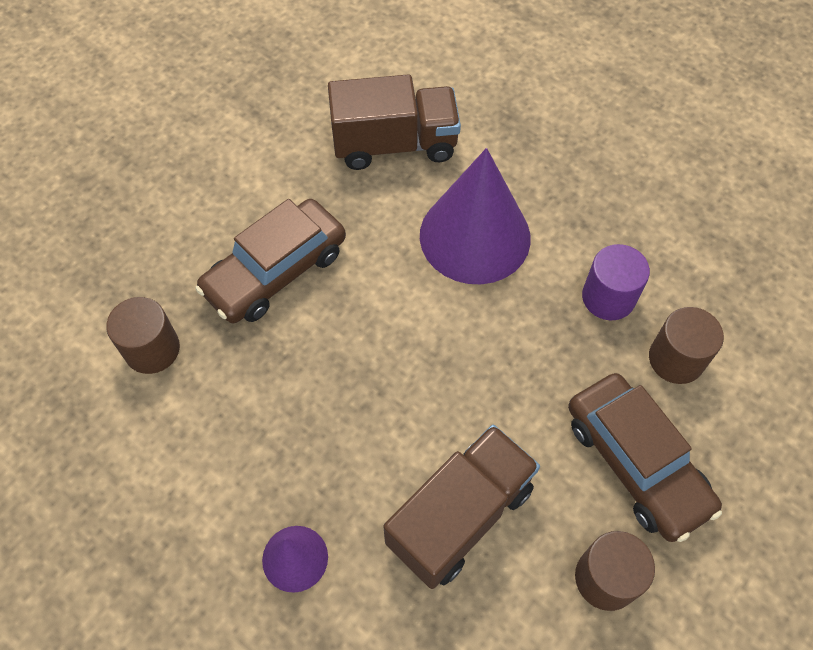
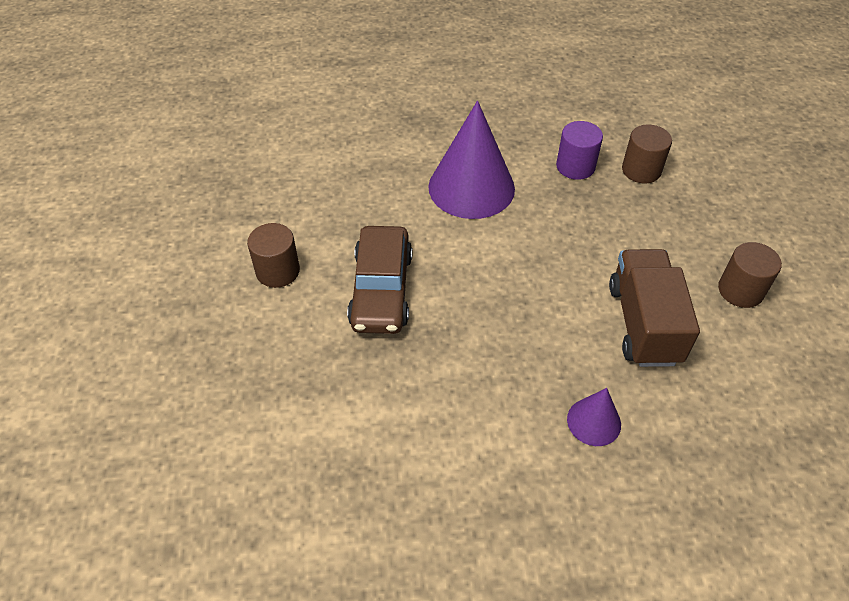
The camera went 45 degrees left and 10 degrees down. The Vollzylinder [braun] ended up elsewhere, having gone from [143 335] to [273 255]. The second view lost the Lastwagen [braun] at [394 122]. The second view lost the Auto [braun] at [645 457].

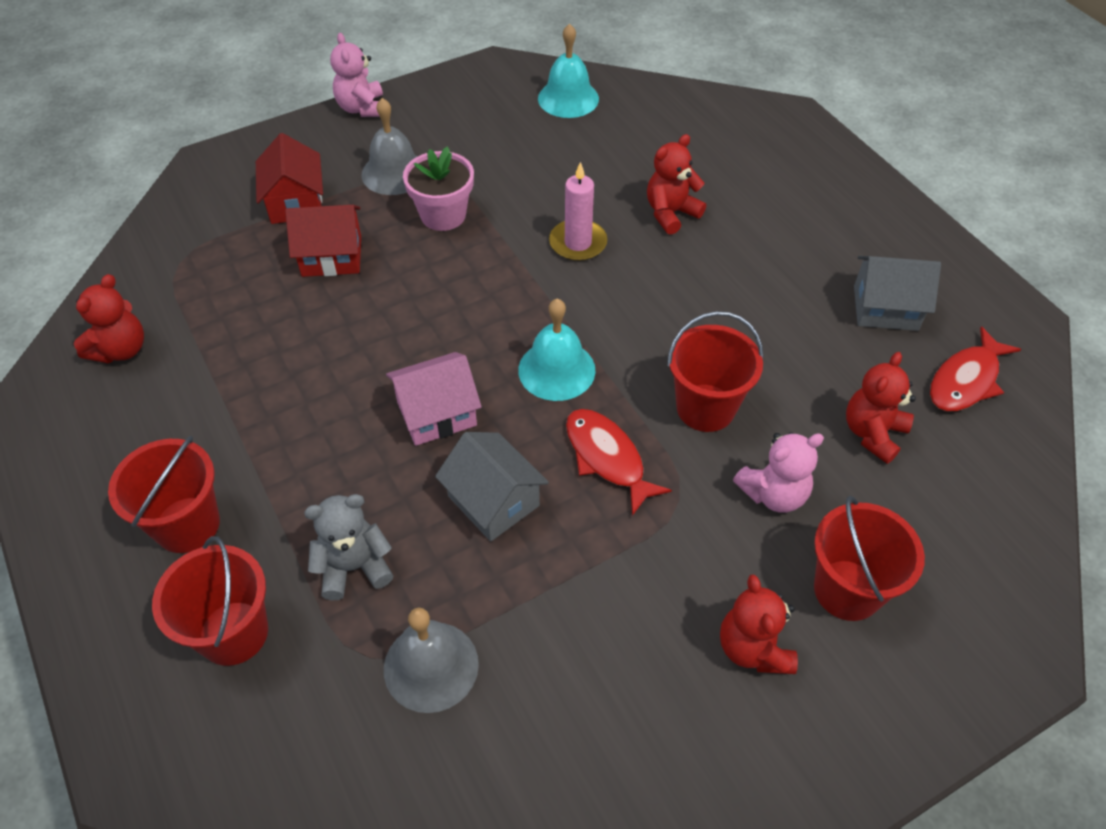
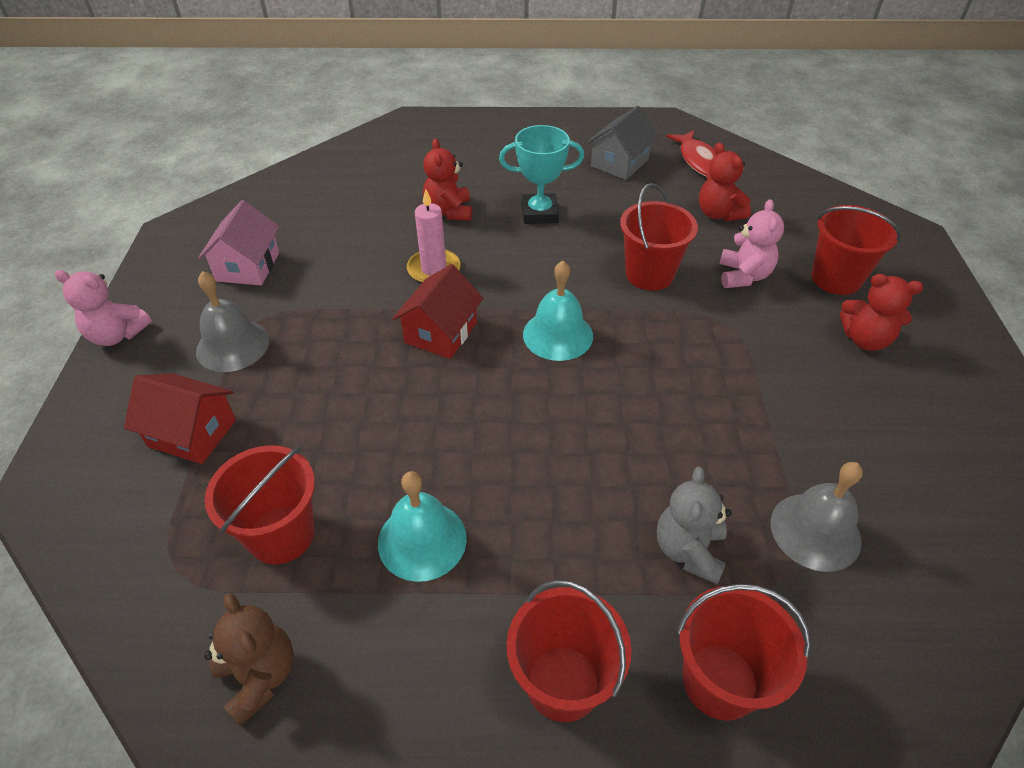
The camera went 60 degrees left and 5 degrees down. What was the Teddybär [rot] at [109 318] turned into the Teddybär [braun] at [249 659]. The Haus [rot] ended up elsewhere, having gone from [323 241] to [437 311]. The Haus [rosa] ended up elsewhere, having gone from [434 399] to [239 242]. The second view lost the Blumentopf [rosa] at [438 188]. The second view lost the Haus [grau] at [492 486]. The Glocke [türkis] ended up elsewhere, having gone from [568 70] to [422 526]. The second view lost the Fisch [rot] at [619 462]. The second view gained the Eimer [rot] at [260 504]. The second view gained the Pokal [türkis] at [541 174].

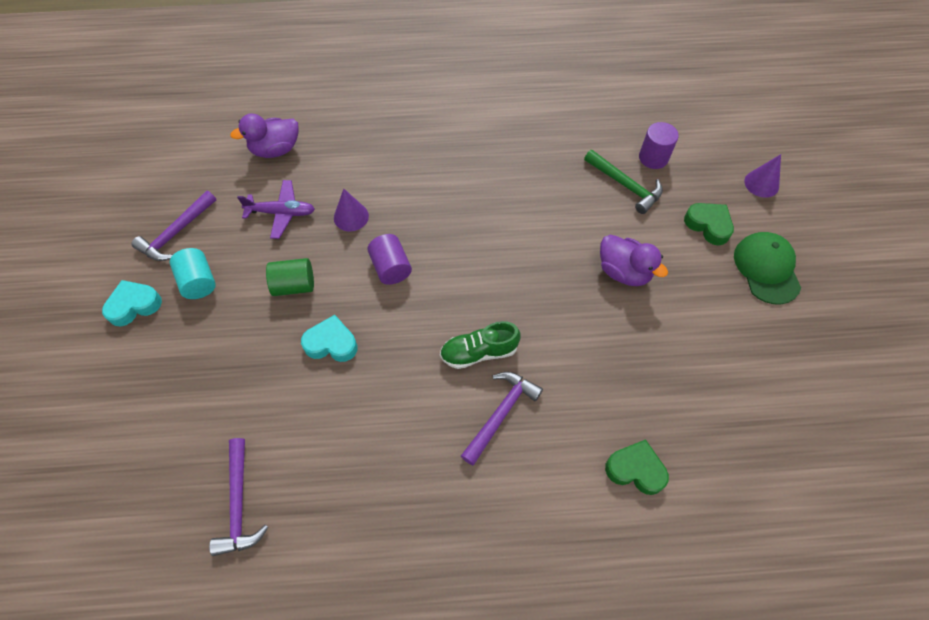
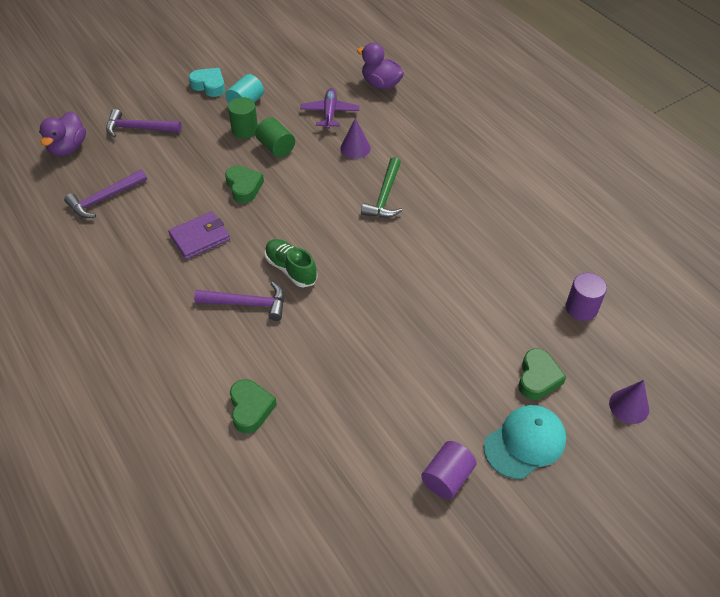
The camera went 60 degrees right and 10 degrees down. The Hammer [lila] ended up elsewhere, having gone from [173 226] to [144 123]. The Flugzeug [lila] at [276 209] ended up facing another way, 150 degrees counterclockwise from before. What was the Herz [türkis] at [329 338] turned into the Herz [grün] at [244 184]. The Vollzylinder [lila] ended up elsewhere, having gone from [389 259] to [448 470]. The Hammer [grün] ended up elsewhere, having gone from [623 182] to [382 187]. The Ente [lila] ended up elsewhere, having gone from [634 260] to [62 133]. What was the Kappe [grün] at [767 268] turned into the Kappe [türkis] at [525 442]. The second view gained the Geldbörse [lila] at [199 235]. The second view gained the Vollzylinder [grün] at [243 118].

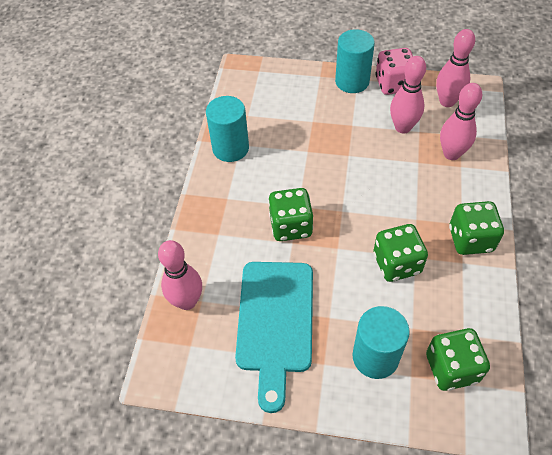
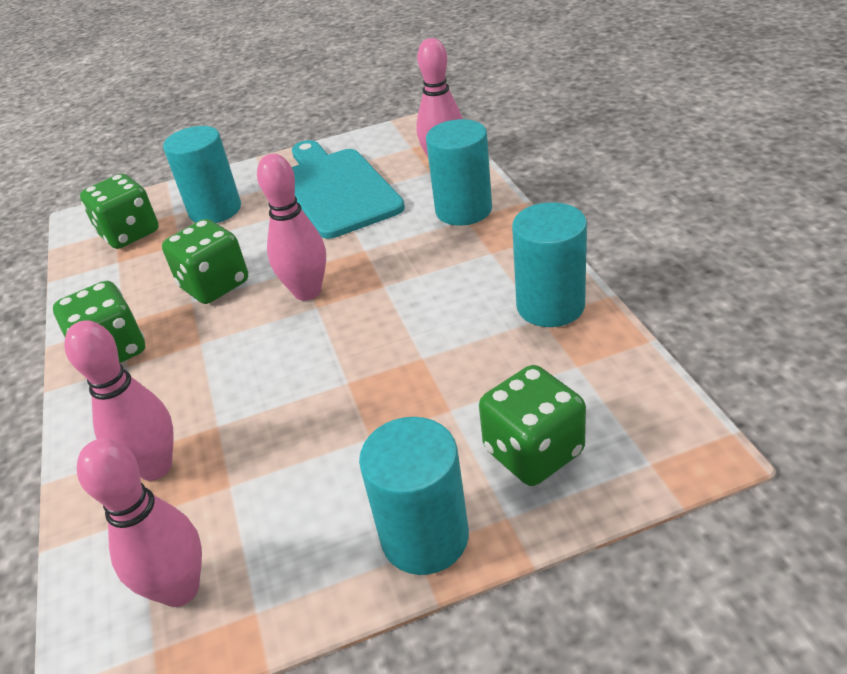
The camera went 155 degrees right and 15 degrees down. The Spielwürfel [grün] ended up elsewhere, having gone from [290 214] to [532 425]. The second view lost the Spielwürfel [rosa] at [394 71]. The Bowlingkegel [rosa] ended up elsewhere, having gone from [408 95] to [291 227]. The second view gained the Vollzylinder [türkis] at [459 172].

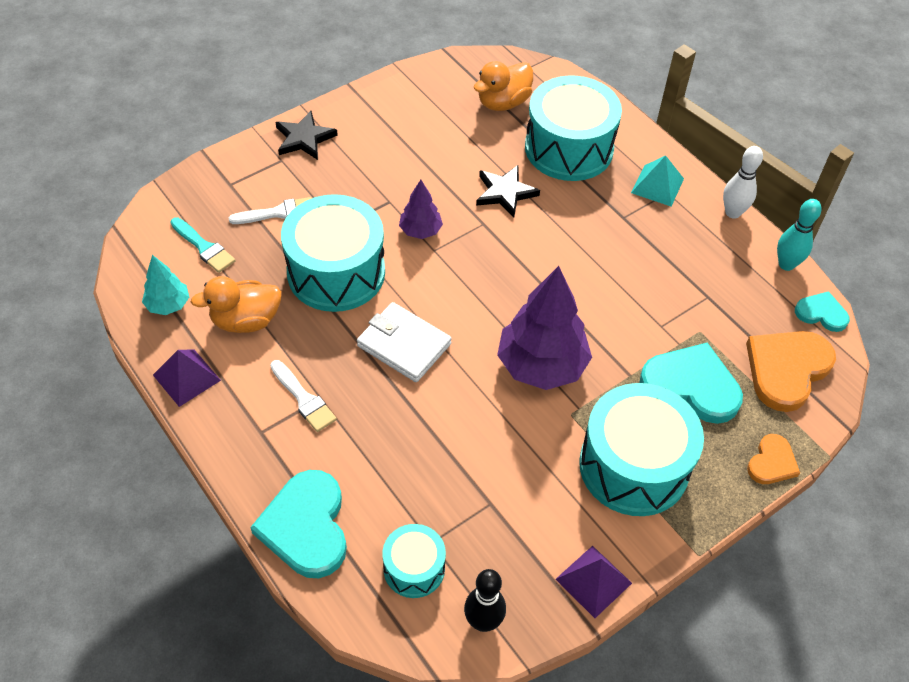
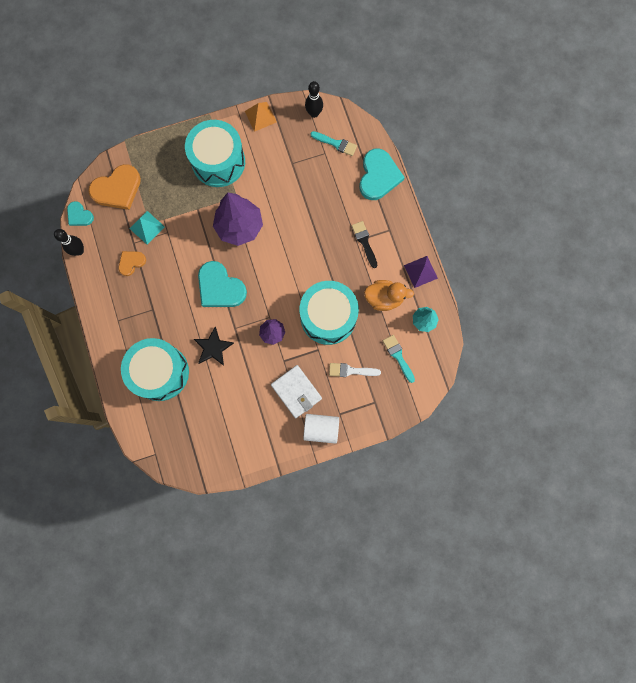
The camera went 160 degrees left and 25 degrees up. What was the Pinsel [weiß] at [303 396] turned into the Pinsel [schwarz] at [364 244]. Where the Stern [schwarz] stood at [306 135], the Vollzylinder [weiß] came to stand at [321 429]. The Geldbörse [weiß] ended up elsewhere, having gone from [404 342] to [296 391]. Where the Trommel [türkis] stood at [414 561], the Pinsel [türkis] came to stand at [333 143]. The second view lost the Ente [orange] at [503 86]. What was the Pyramide [lila] at [593 582] turned into the Pyramide [orange] at [261 117]. The Pyramide [türkis] ended up elsewhere, having gone from [657 181] to [147 228]. The Herz [türkis] ended up elsewhere, having gone from [691 383] to [222 284]. The second view lost the Bowlingkegel [weiß] at [743 182]. The Herz [orange] ended up elsewhere, having gone from [773 459] to [132 263]. What was the Bowlingkegel [türkis] at [799 235] turned into the Bowlingkegel [schwarz] at [69 242].

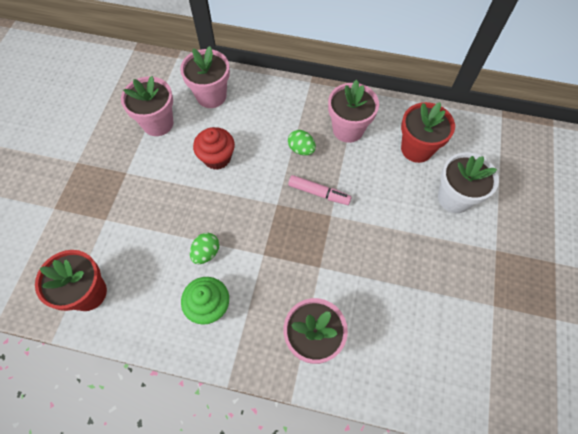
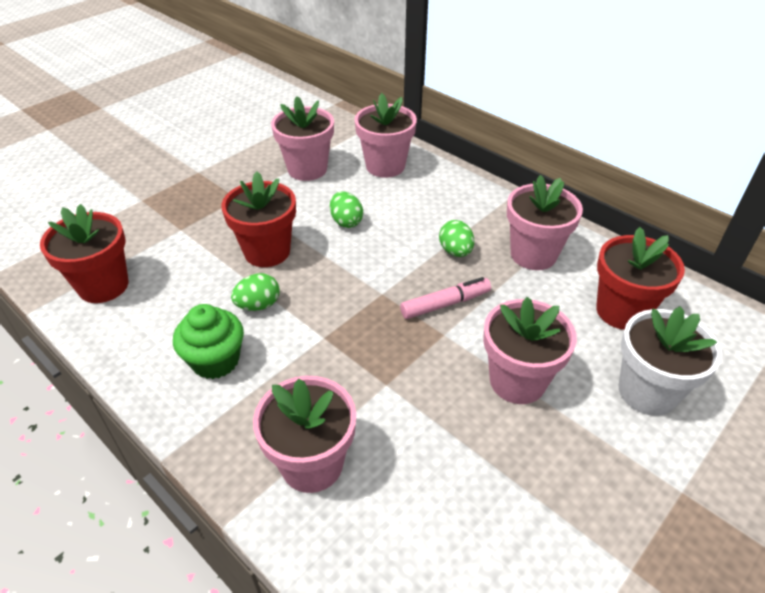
The camera went 30 degrees right and 20 degrees down. Where the Muffin [rot] stood at [214 148], the Ei [grün] came to stand at [346 209]. The Filzstift [rosa] at [320 190] ended up facing another way, 75 degrees counterclockwise from before. The second view gained the Blumentopf [rot] at [258 219]. The second view gained the Blumentopf [rosa] at [530 350].

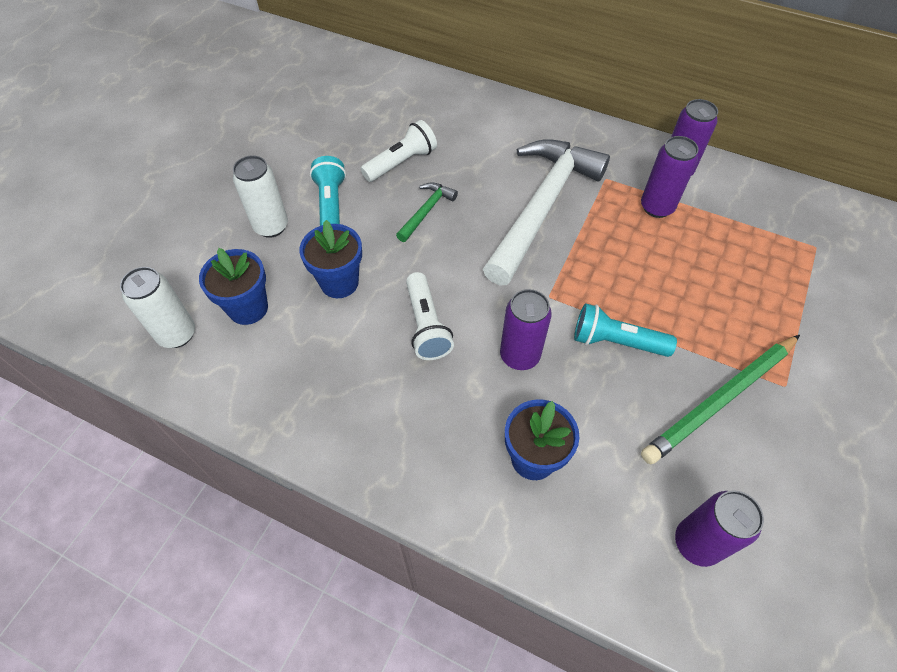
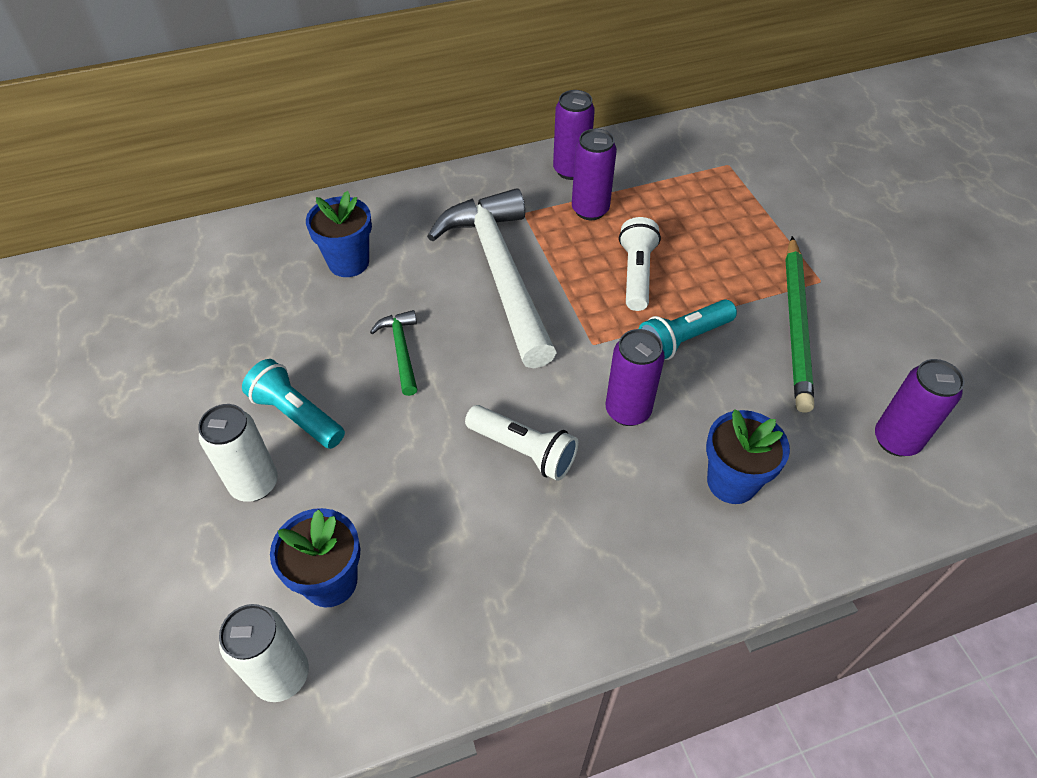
The camera went 45 degrees left and 5 degrees down. The Blumentopf [blau] ended up elsewhere, having gone from [330 259] to [339 234]. The Taschenlampe [weiß] ended up elsewhere, having gone from [398 151] to [640 264].

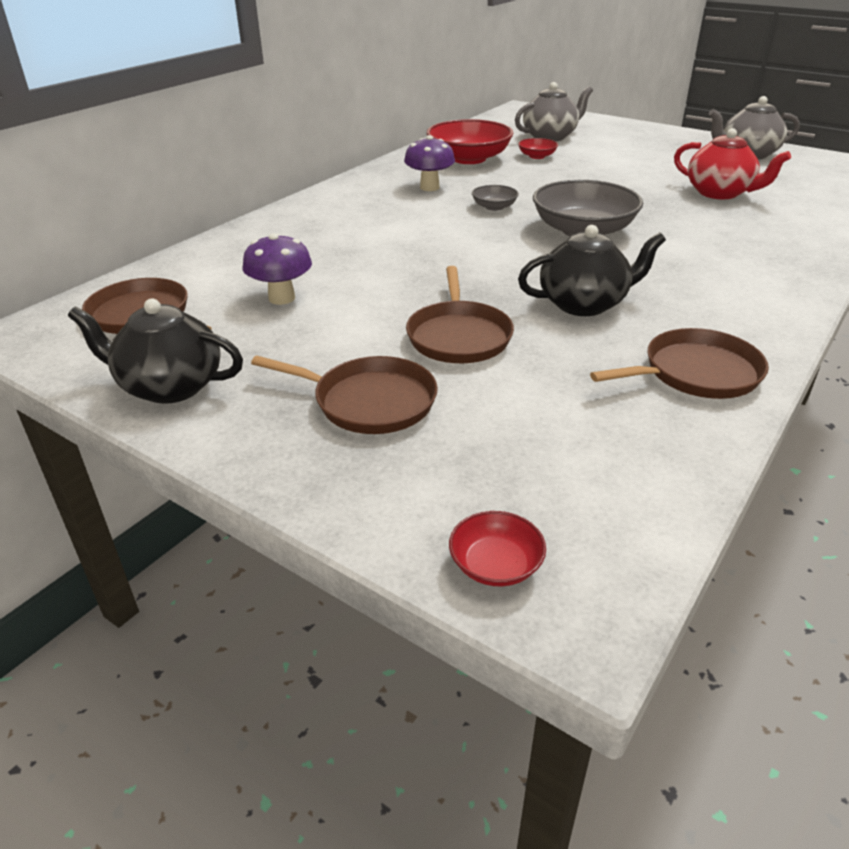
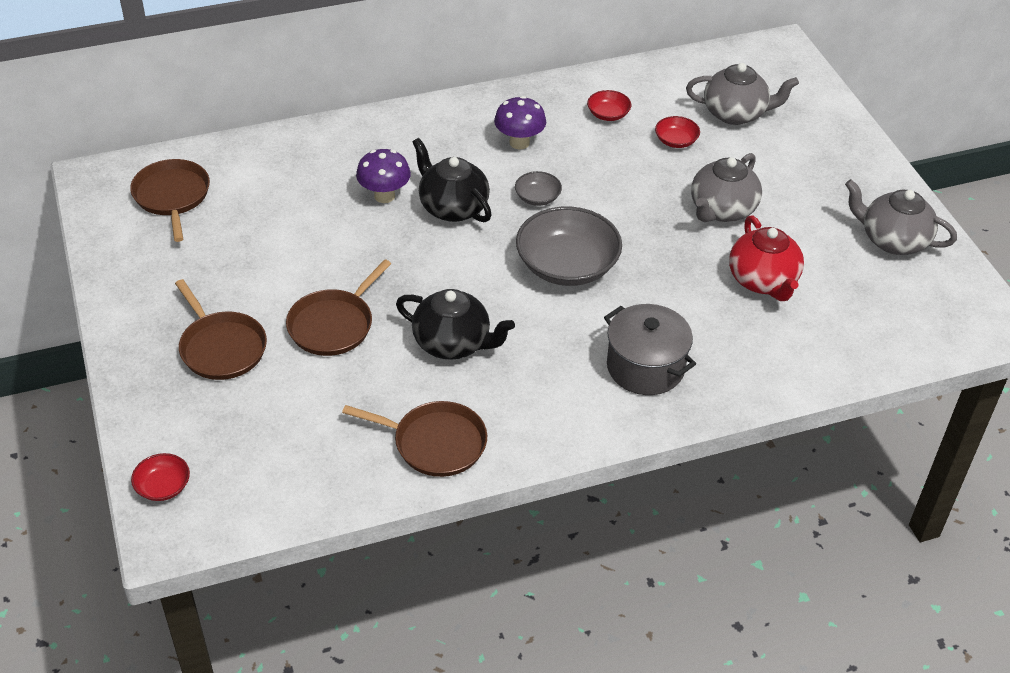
The camera went 35 degrees right and 10 degrees up. The Teekanne [schwarz] ended up elsewhere, having gone from [155 351] to [452 180]. The Pilz [lila] ended up elsewhere, having gone from [277 269] to [383 176]. The size of the Schüssel [rot] at [470 141] changed by a factor of 0.47. The second view gained the Kochtopf [grau] at [650 349]. The second view gained the Teekanne [grau] at [726 187].

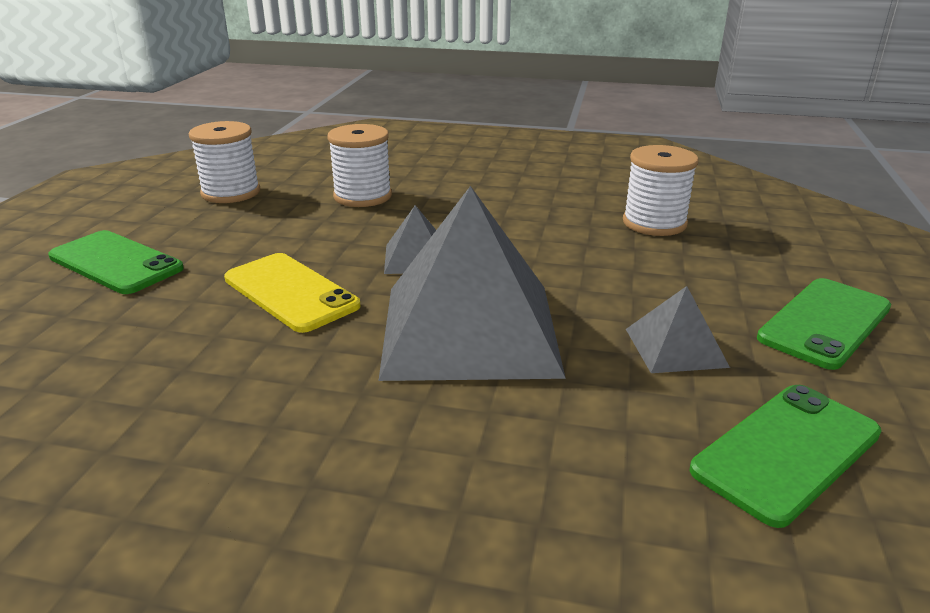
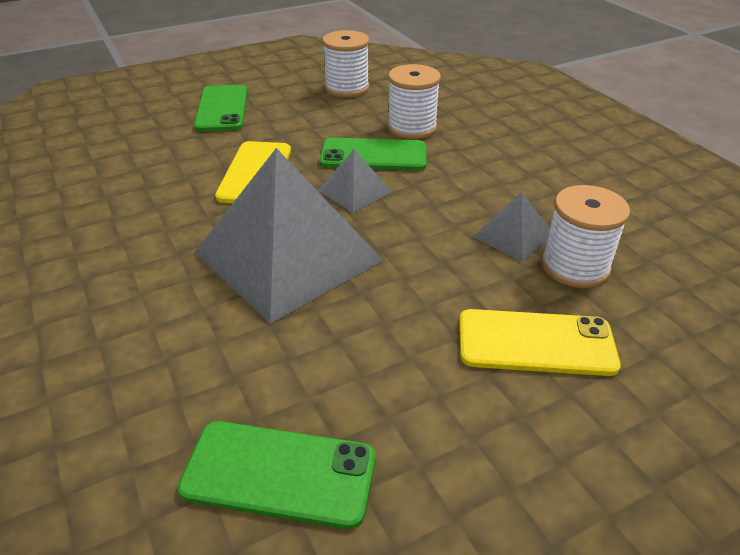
The camera went 50 degrees right and 10 degrees up. The Pyramide [grau] ended up elsewhere, having gone from [678 329] to [511 227]. The Handy [grün] ended up elsewhere, having gone from [824 324] to [373 154]. The second view gained the Handy [gelb] at [540 342].

